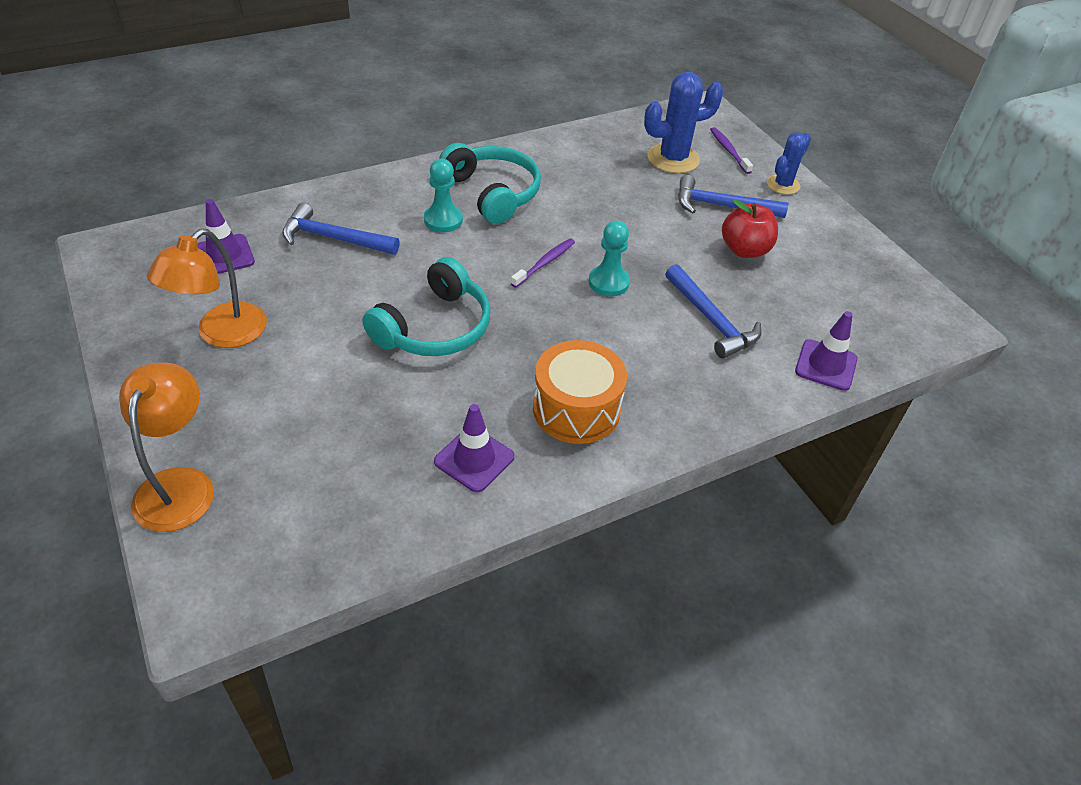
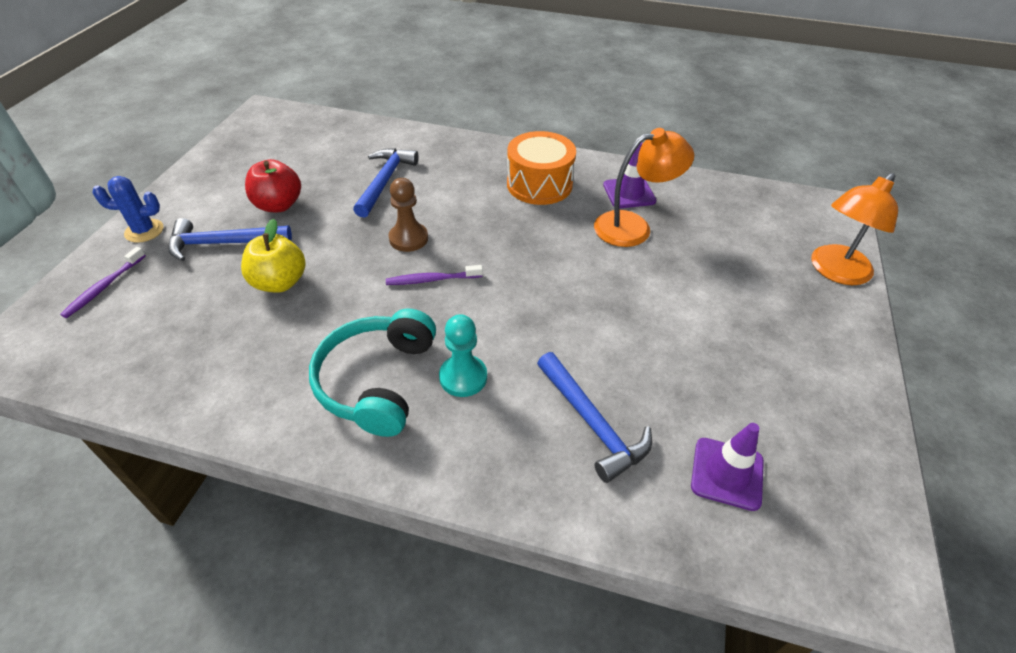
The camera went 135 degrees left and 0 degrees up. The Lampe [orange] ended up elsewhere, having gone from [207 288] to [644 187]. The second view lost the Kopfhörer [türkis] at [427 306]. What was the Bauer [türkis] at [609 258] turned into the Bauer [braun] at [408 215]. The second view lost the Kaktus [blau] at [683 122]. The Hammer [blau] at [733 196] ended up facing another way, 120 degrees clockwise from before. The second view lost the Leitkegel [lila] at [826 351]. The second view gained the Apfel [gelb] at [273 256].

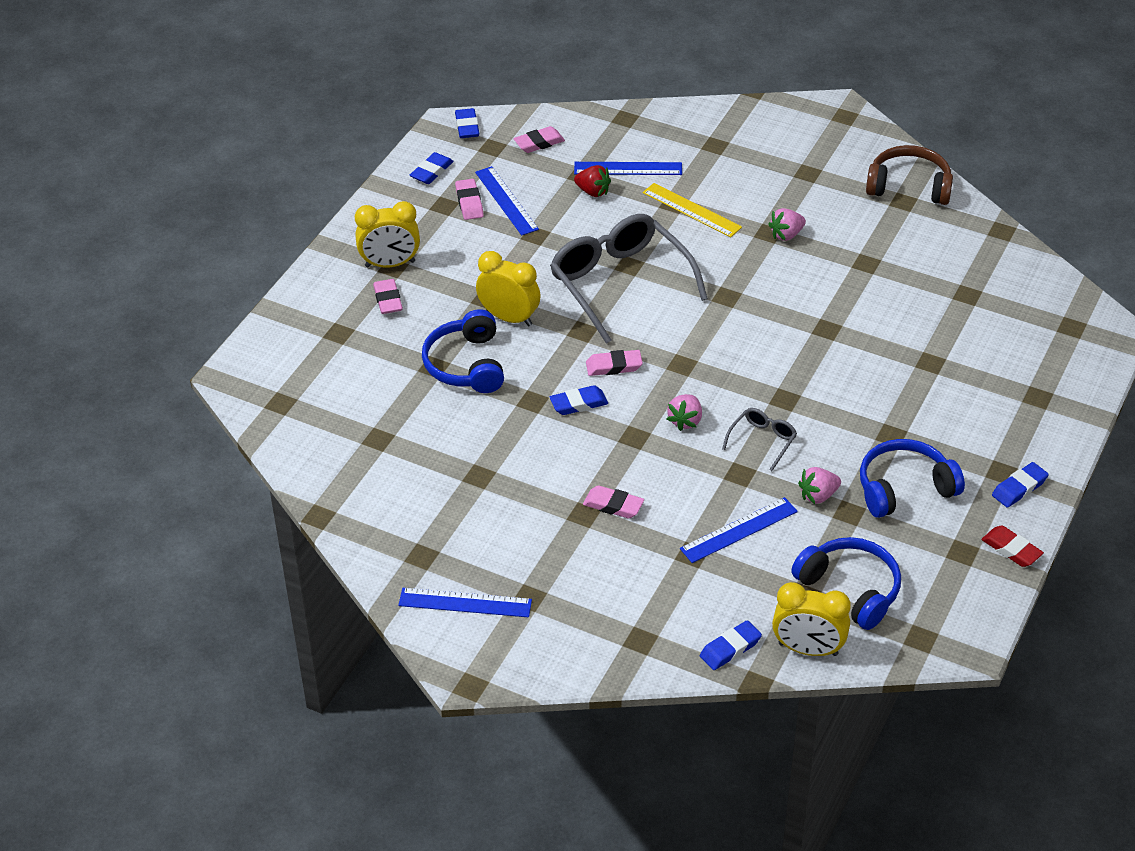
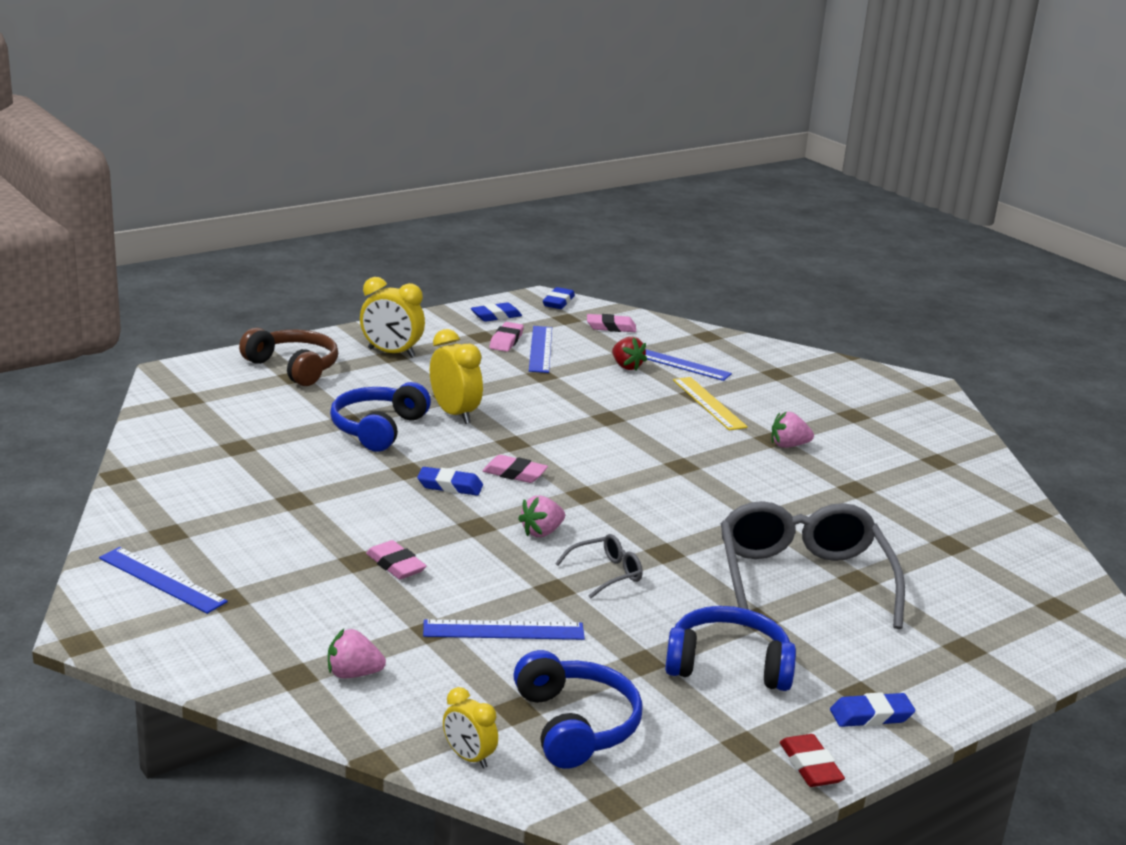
The camera went 25 degrees right and 20 degrees down. The second view lost the Radiergummi [rosa] at [388 296]. The Brille [grau] ended up elsewhere, having gone from [629 279] to [813 565]. The second view lost the Radiergummi [blau] at [731 645]. The size of the Wecker [gelb] at [811 619] changed by a factor of 0.60. The Erdbeere [rosa] ended up elsewhere, having gone from [819 485] to [357 653]. The Kopfhörer [braun] ended up elsewhere, having gone from [909 175] to [288 357].

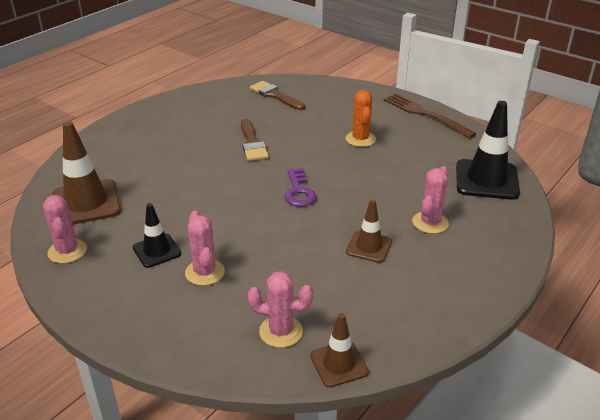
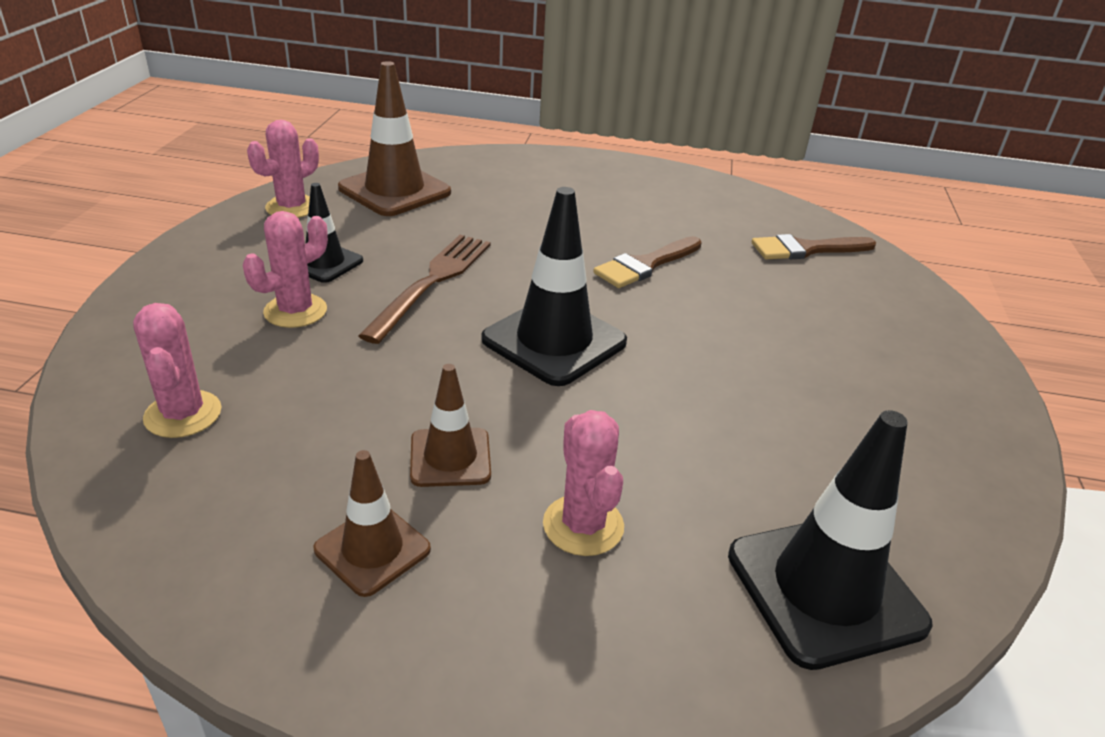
The camera went 60 degrees right and 0 degrees up. The Pinsel [braun] at [277 95] ended up facing another way, 120 degrees counterclockwise from before. Where the Schlüssel [lila] stood at [300 187], the Leitkegel [schwarz] came to stand at [554 286]. The Leitkegel [braun] ended up elsewhere, having gone from [339 350] to [372 523]. The second view lost the Kaktus [orange] at [361 118]. The Gabel [braun] ended up elsewhere, having gone from [430 116] to [424 289]. The Kaktus [rosa] at [430 200] ended up facing another way, 75 degrees clockwise from before.

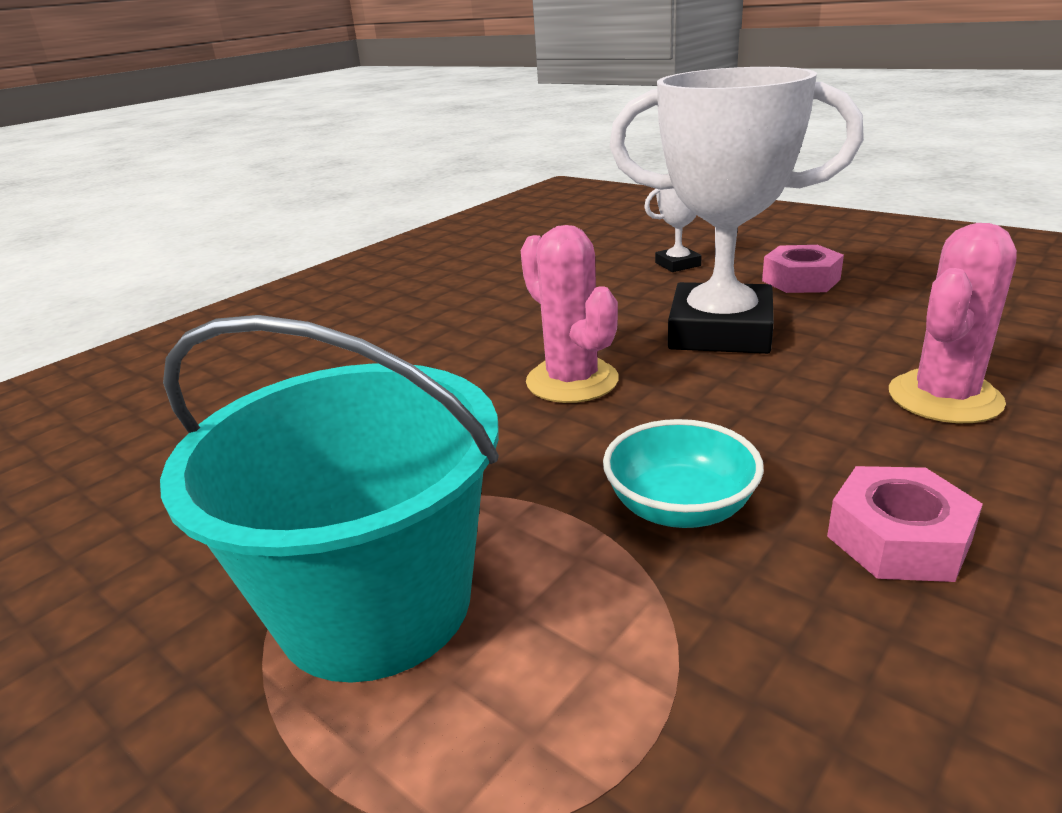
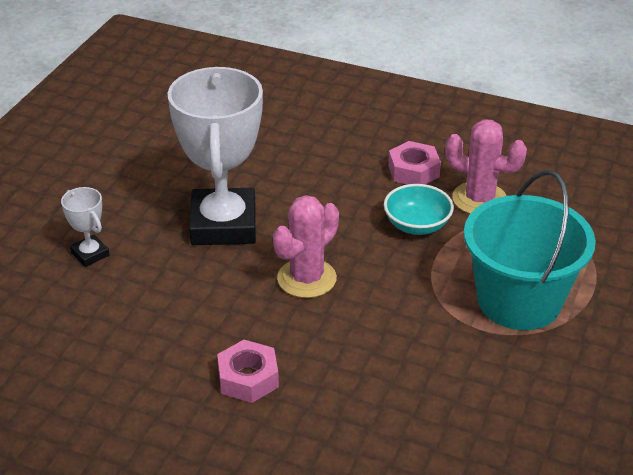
The camera went 110 degrees left and 10 degrees up. The Sechskantmutter [rosa] ended up elsewhere, having gone from [803 269] to [248 371]. The Kaktus [rosa] ended up elsewhere, having gone from [953 323] to [486 167].

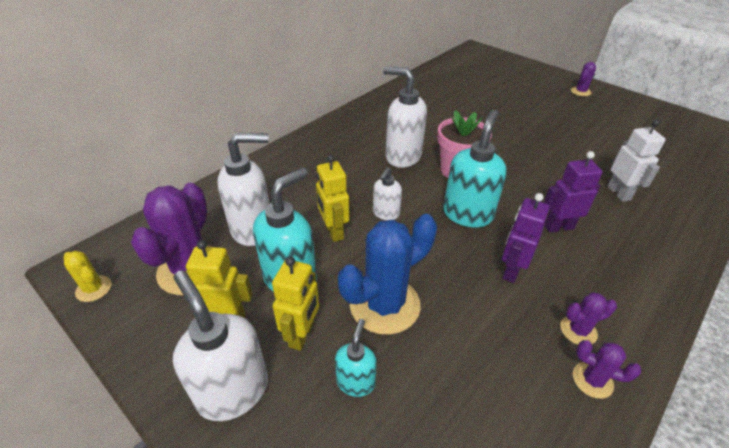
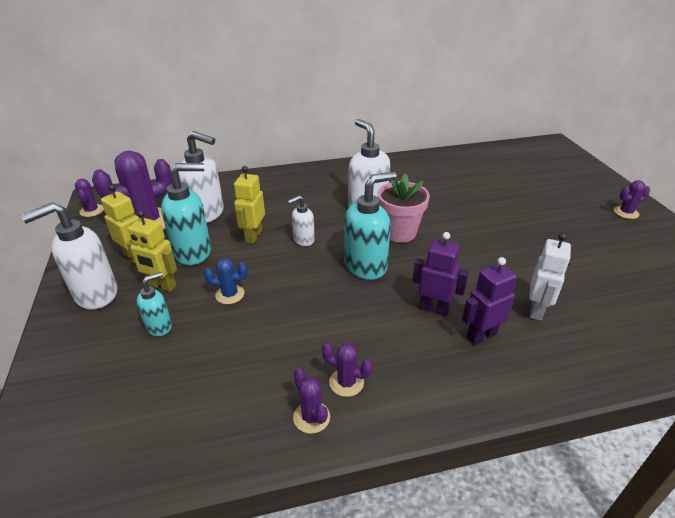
The camera went 35 degrees right and 5 degrees down. What was the Kaktus [gelb] at [87 276] turned into the Kaktus [lila] at [89 198]. The Seifenspender [weiß] at [220 345] ended up facing another way, 120 degrees counterclockwise from before. The Roboter [gelb] at [295 304] ended up facing another way, 60 degrees clockwise from before. The size of the Kaktus [blau] at [387 274] changed by a factor of 0.48. The Roboter [lila] ended up elsewhere, having gone from [526 238] to [489 301].

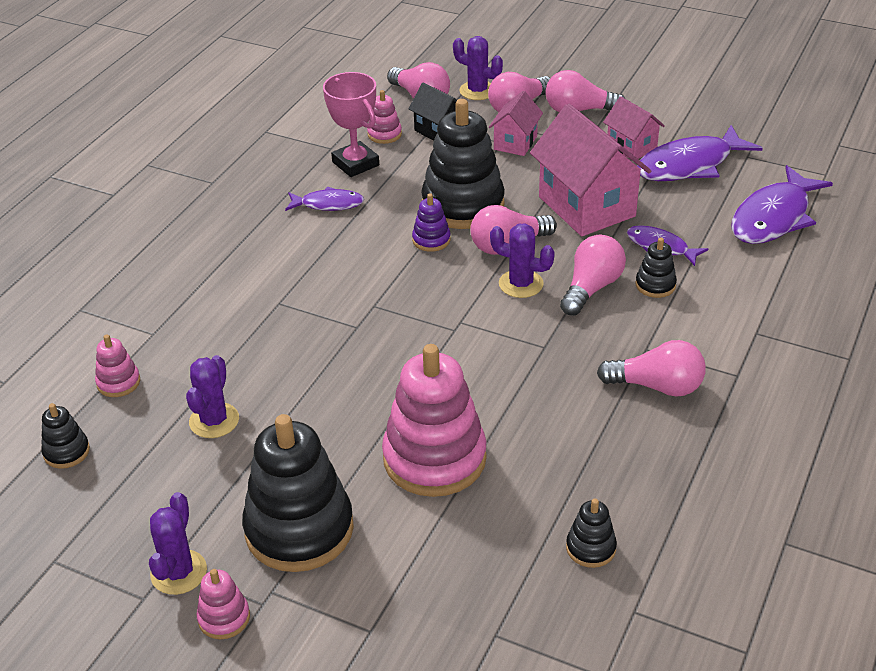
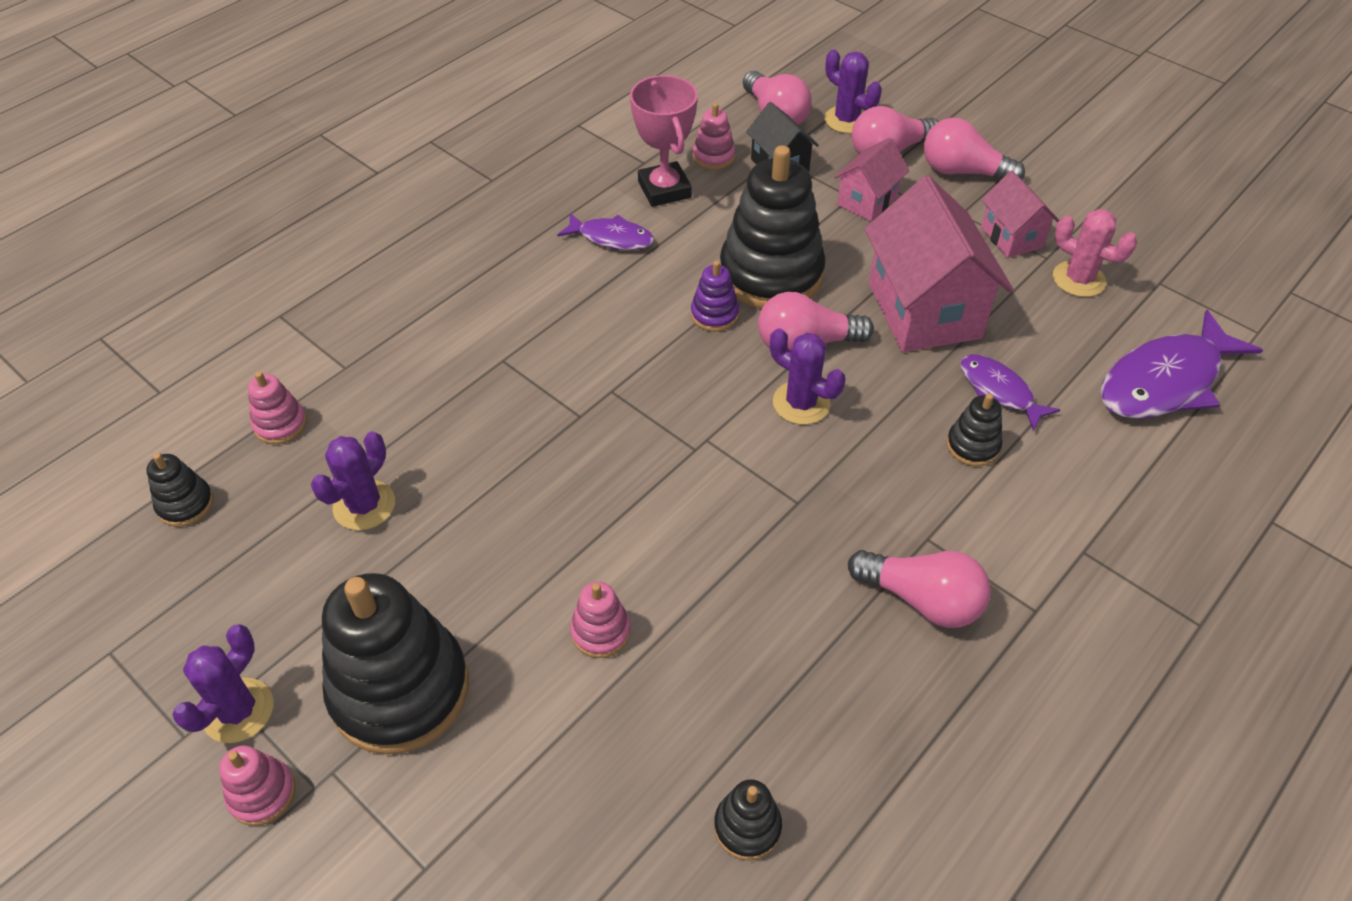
The camera went 15 degrees right and 10 degrees up. The size of the Stapelspielzeug [rosa] at [434 420] changed by a factor of 0.45. The second view lost the Glühbirne [rosa] at [593 275]. Where the Fisch [lila] stood at [700 153], the Kaktus [rosa] came to stand at [1095 253].

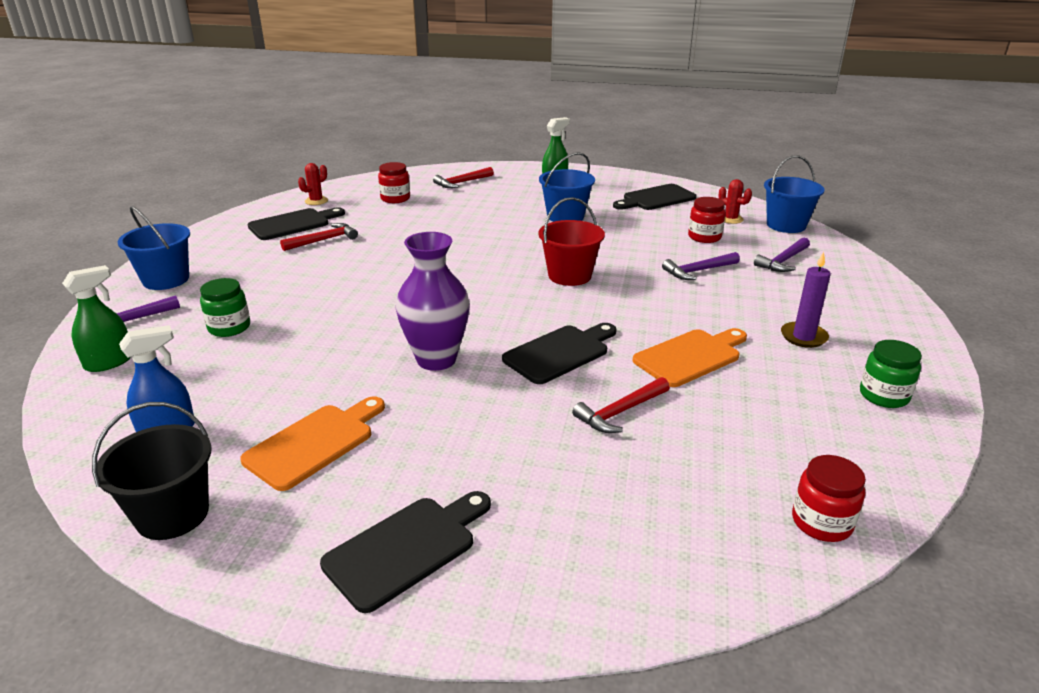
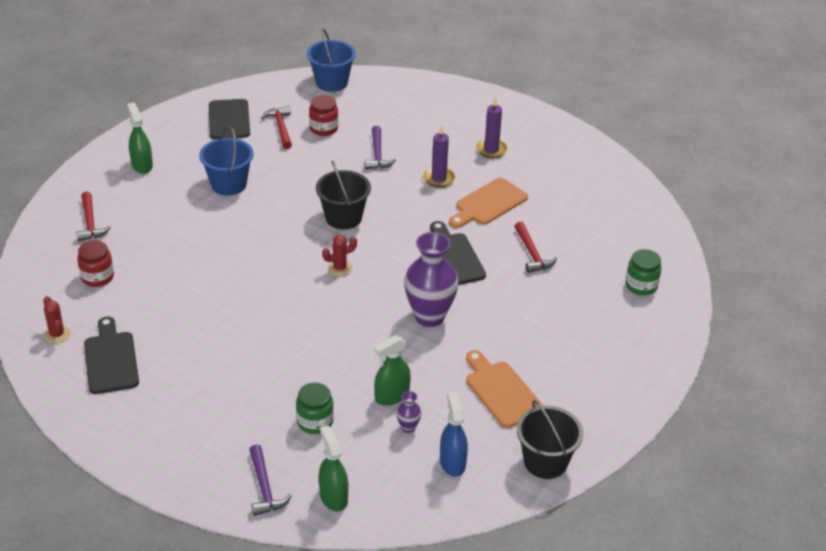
The camera went 70 degrees left and 10 degrees up. The second view lost the Eimer [blau] at [154 248]. The Hammer [rot] ended up elsewhere, having gone from [319 237] to [276 127]. The second view lost the Schneidebrett [schwarz] at [405 552]. What was the Eimer [rot] at [572 241] turned into the Eimer [schwarz] at [343 195]. The Schneidebrett [orange] at [690 357] ended up facing another way, 120 degrees counterclockwise from before. The Kaktus [rot] ended up elsewhere, having gone from [735 201] to [339 255]. The second view lost the Hammer [lila] at [782 255]. The second view lost the Einmachglas [rot] at [829 498]. The Einmachglas [grün] ended up elsewhere, having gone from [891 374] to [643 272]. The second view gained the Sprühflasche [grün] at [392 370]. The second view gained the Vase [lila] at [408 412]. The second view gained the Kerze [lila] at [439 156].

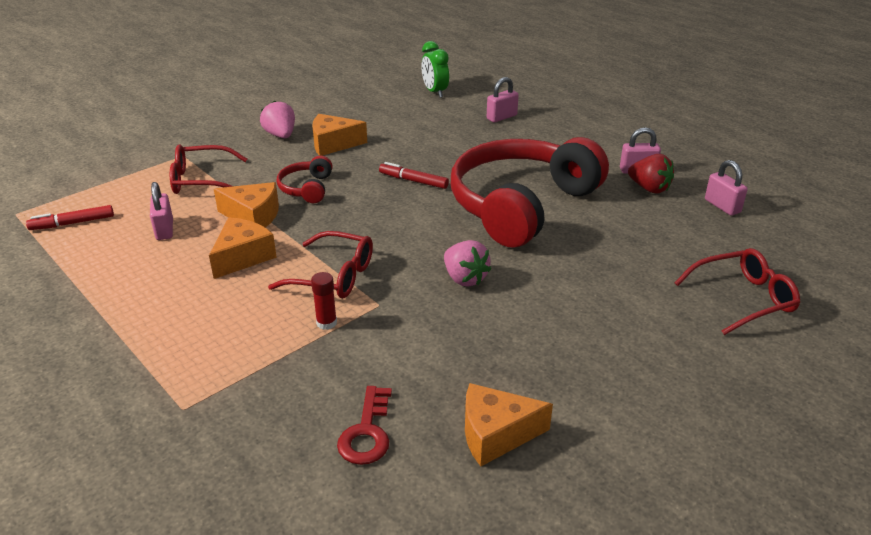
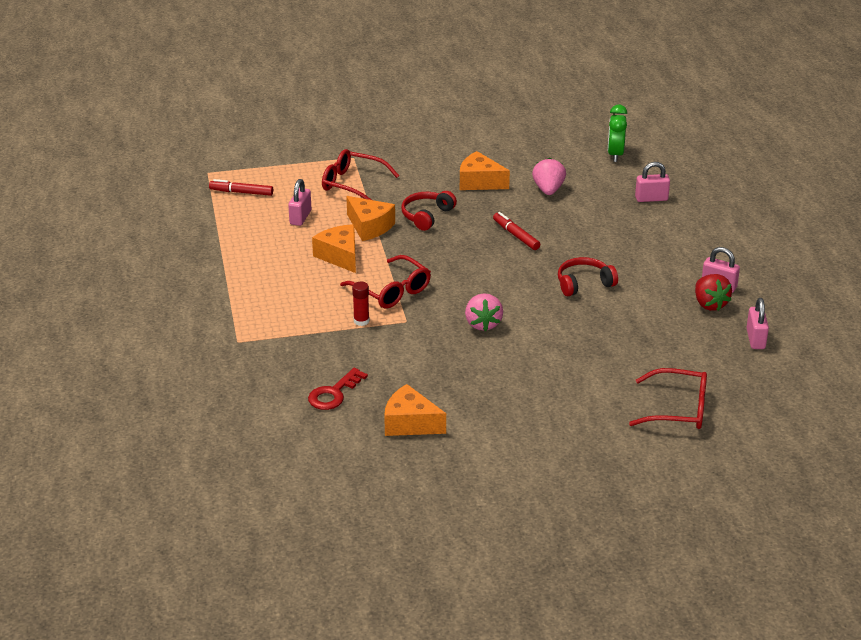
The camera went 30 degrees right and 0 degrees up. The Käse [orange] at [243 248] ended up facing another way, 90 degrees counterclockwise from before. The Erdbeere [rosa] ended up elsewhere, having gone from [277 119] to [549 176]. The size of the Kopfhörer [rot] at [530 192] changed by a factor of 0.42.

